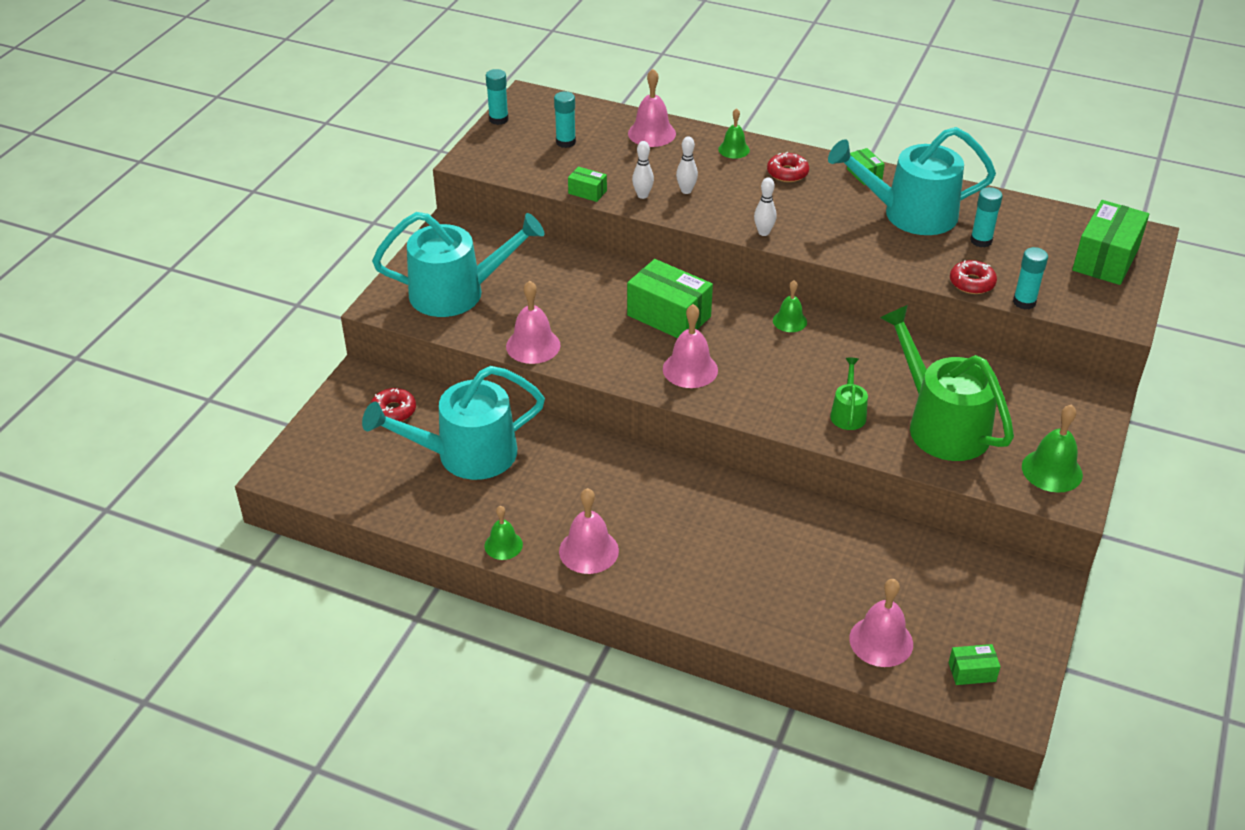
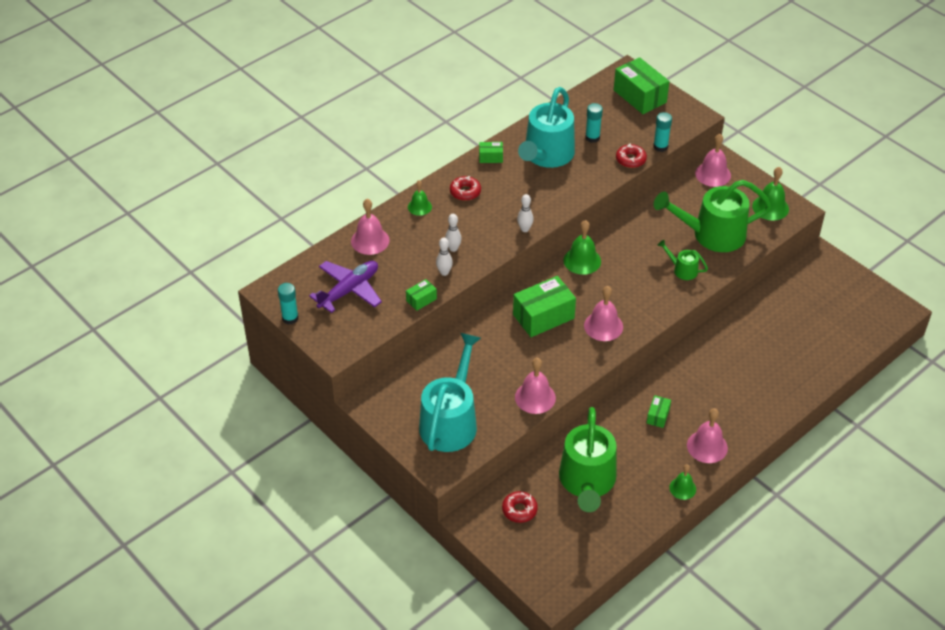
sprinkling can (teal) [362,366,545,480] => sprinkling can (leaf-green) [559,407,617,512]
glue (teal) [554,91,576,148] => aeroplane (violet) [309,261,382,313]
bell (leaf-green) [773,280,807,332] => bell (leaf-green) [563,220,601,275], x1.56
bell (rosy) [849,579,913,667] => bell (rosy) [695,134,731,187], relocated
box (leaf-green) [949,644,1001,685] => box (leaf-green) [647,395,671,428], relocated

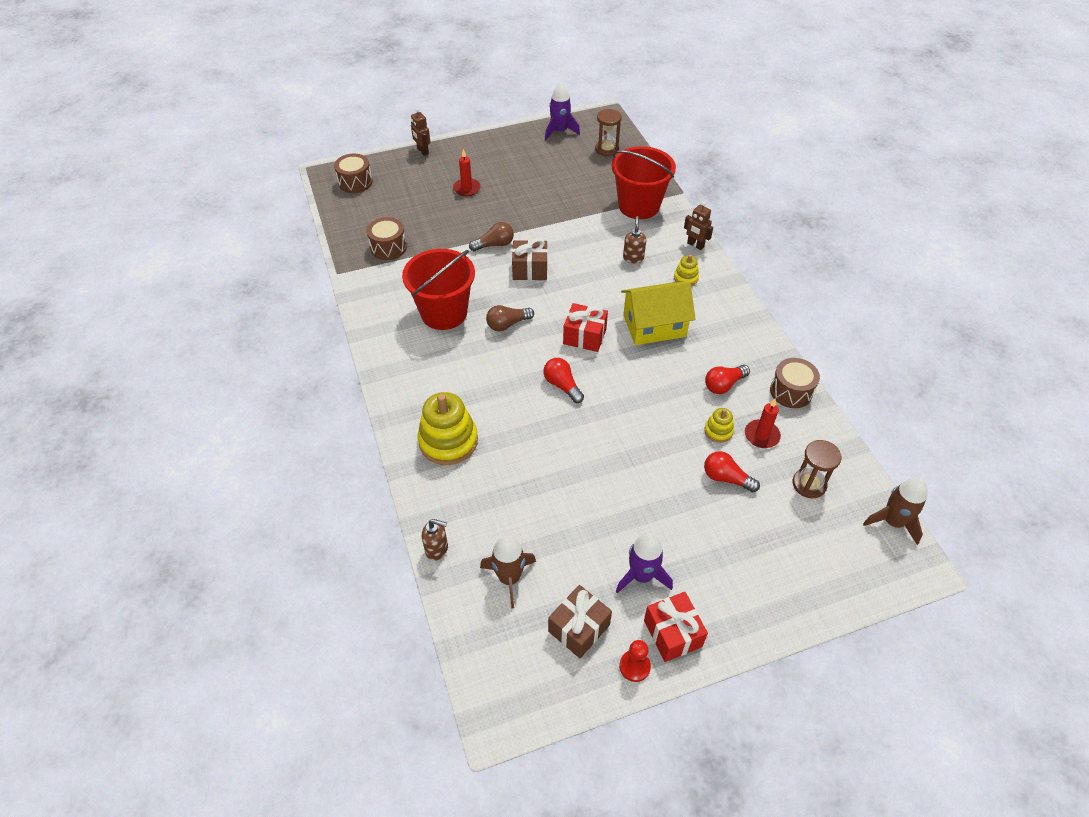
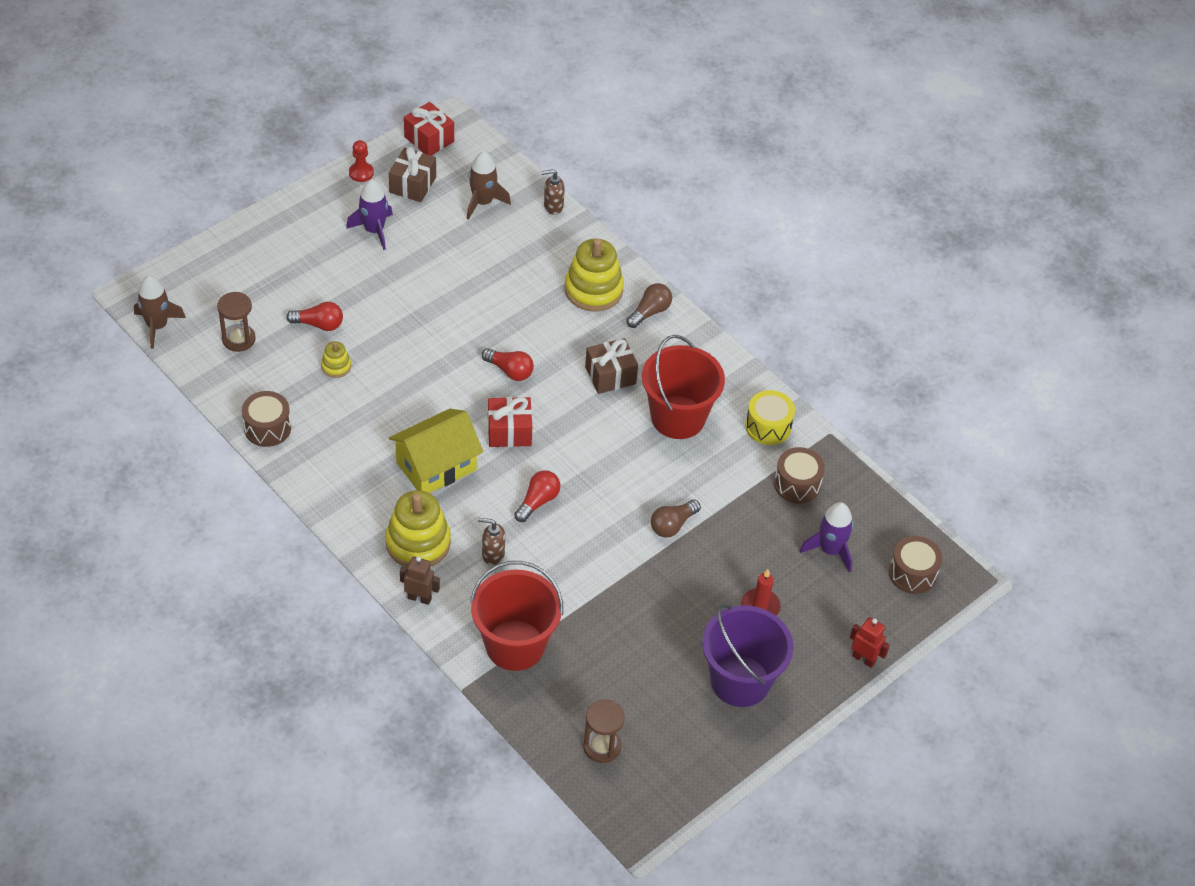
robot (russet) [411,108,431,156] => robot (red) [850,617,890,668]
bulb (russet) [486,305,534,331] => bulb (russet) [626,283,672,328], relocated
present (russet) [512,238,548,280] => present (russet) [585,338,638,394], relocated
rocket (violet) [545,83,580,140] => rocket (violet) [800,502,853,573], relocated
soap dispenser (russet) [623,216,646,263] => soap dispenser (russet) [478,518,505,565], 120 degrees clockwise
present (red) [644,592,708,662] => present (red) [404,102,454,156], relocated
ring stacker (bright yellow) [674,255,699,286] => ring stacker (bright yellow) [385,490,451,567], x2.05
bulb (red) [705,365,750,394] => bulb (red) [514,470,560,522], relocated
wax candle (red) [745,399,781,448] => nothing
nothing => pail (violet) [702,604,794,707]
nothing => drum (bright yellow) [746,390,795,445]

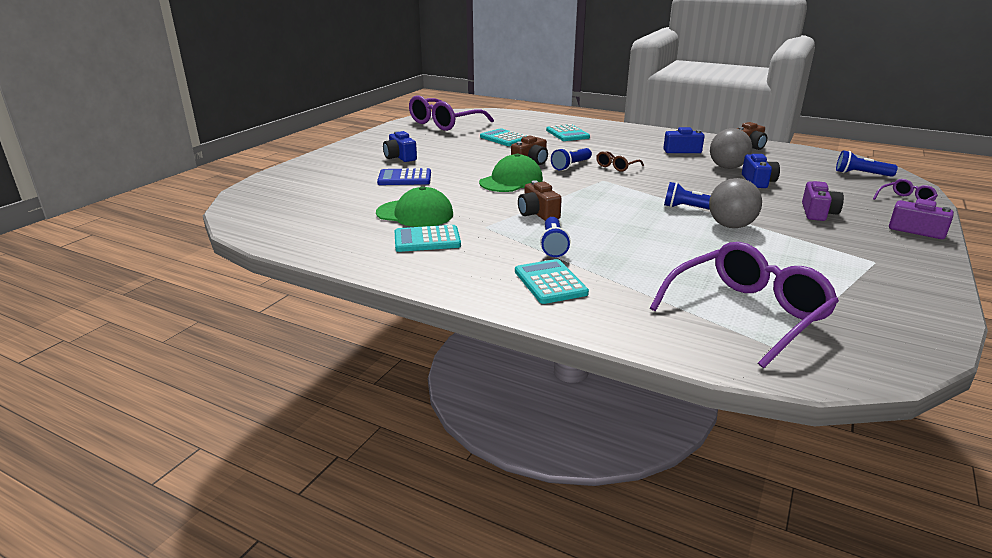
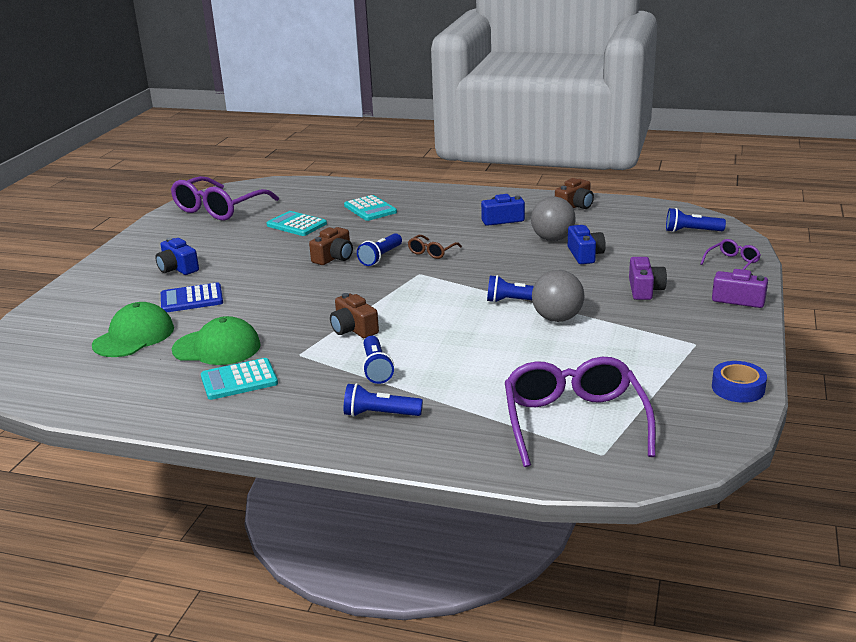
peaked cap (leaf-green) [479,153,543,192] => peaked cap (leaf-green) [92,302,174,357], relocated
pocket calculator (teal) [515,259,589,304] => torch (cobalt) [344,383,423,417]
glasses (violet) [650,242,839,368] => glasses (violet) [505,357,656,467], 45 degrees counterclockwise
nothing => sticky tape (cobalt) [712,361,767,403]

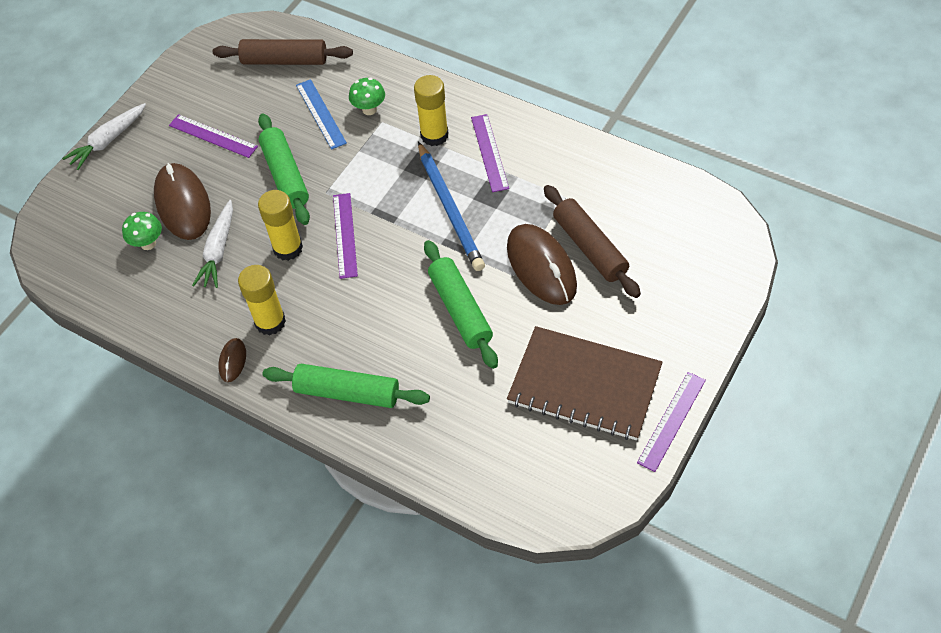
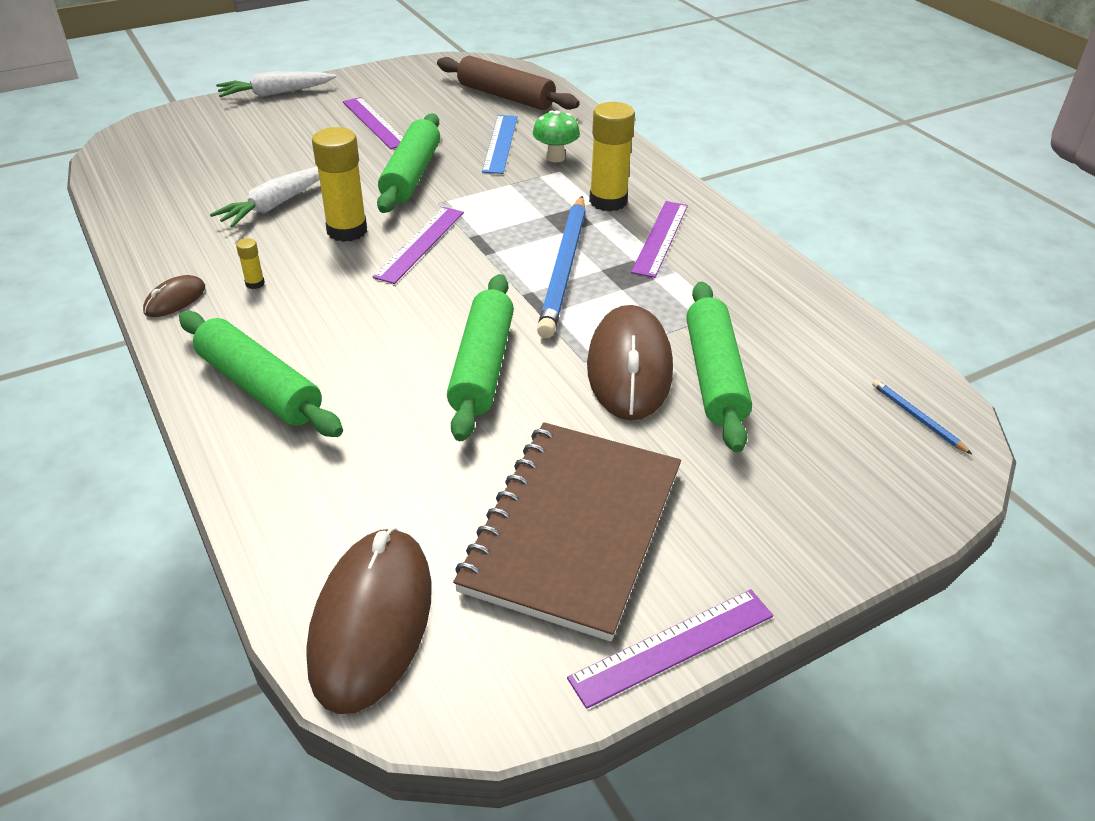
toadstool (leaf-green) [122,212,162,250] => nothing
computer mouse (russet) [154,163,211,240] => computer mouse (russet) [307,527,432,714], relocated
glue (bright yellow) [238,265,286,335] => glue (bright yellow) [236,238,265,289], x0.43
exercise book (russet) [507,326,663,440] => exercise book (russet) [453,422,681,642], 60 degrees clockwise
dough roller (russet) [544,185,641,298] => dough roller (leaf-green) [686,282,752,453]
nothing => wooden pencil (cobalt) [872,379,972,454]

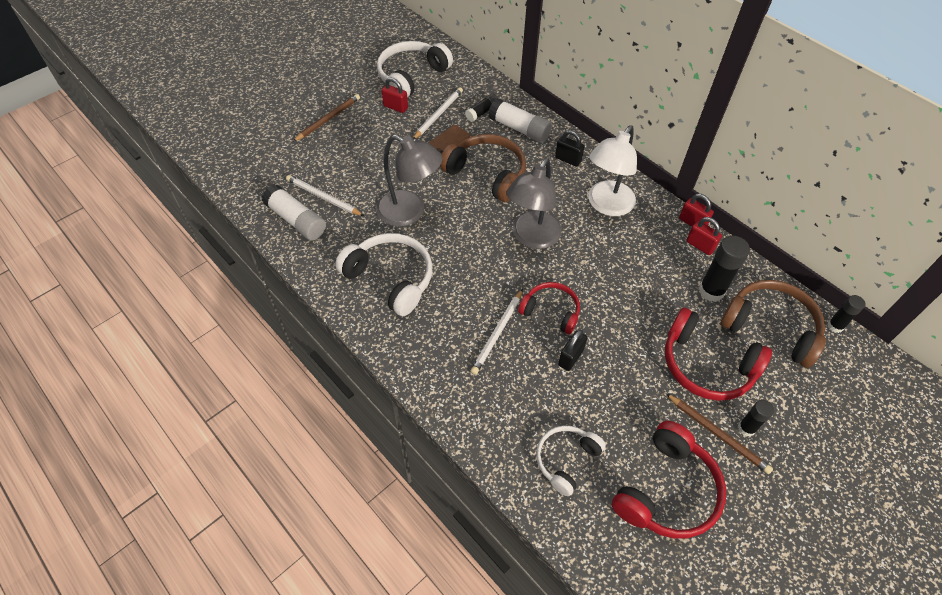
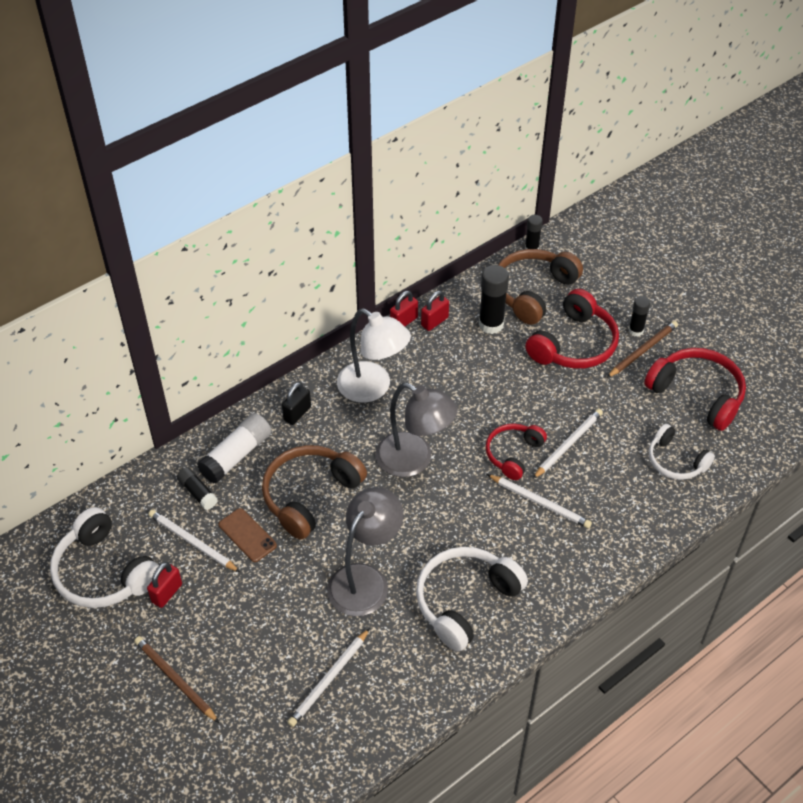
glue (pure white) [262,185,326,240] => nothing
padlock (ebony) [558,330,587,371] => wooden pencil (pure white) [533,409,603,479]

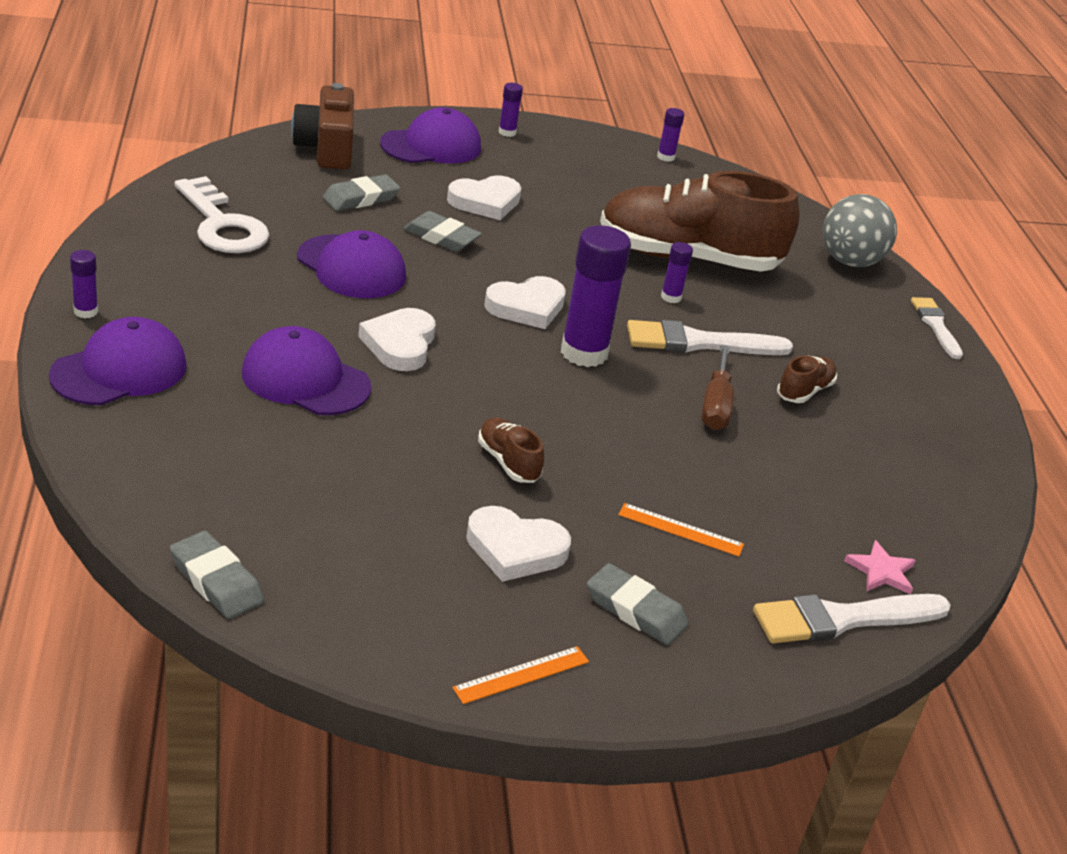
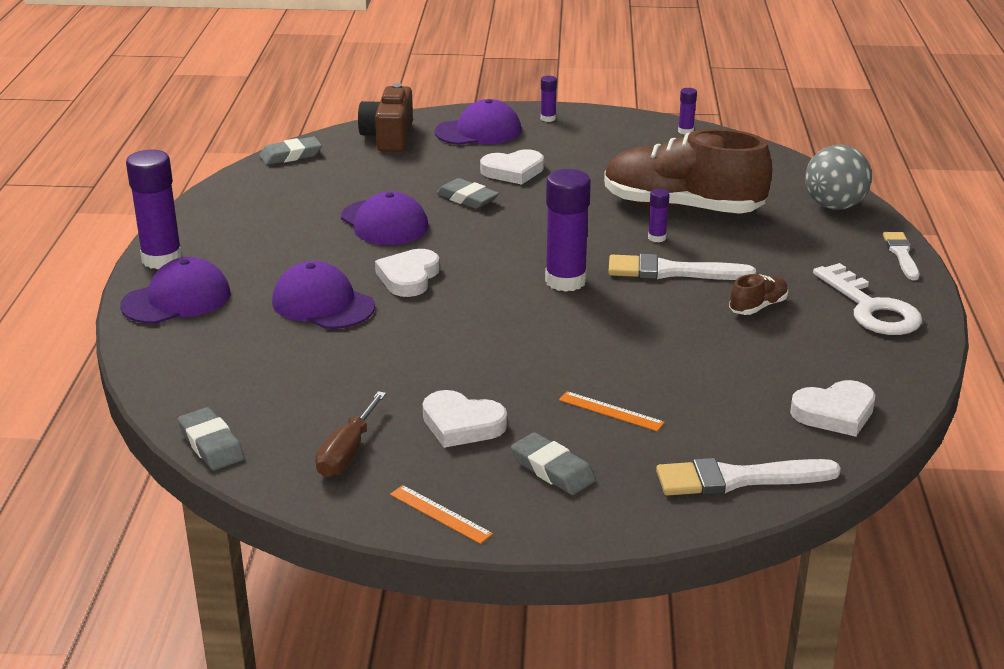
glue (violet) [70,250,98,318] => glue (violet) [126,150,182,269], x2.13
latchkey (pure white) [174,176,269,253] => latchkey (pure white) [813,263,922,335], relocated
gum eraser (ash-grey) [323,174,400,211] => gum eraser (ash-grey) [259,137,322,165], relocated
measuring stick (orange) [452,646,589,704] => measuring stick (orange) [390,485,493,544], 60 degrees clockwise
shoe (russet) [478,417,544,483] => nothing
heart shape (pure white) [484,276,566,329] => heart shape (pure white) [790,380,875,437], relocated
screwdriver (russet) [701,345,734,430] => screwdriver (russet) [315,391,386,477], relocated
five-pointed star (rosy) [844,540,916,595] => nothing

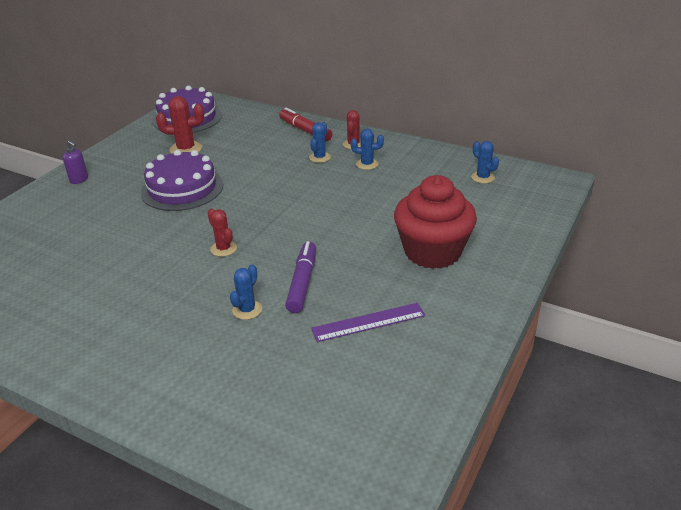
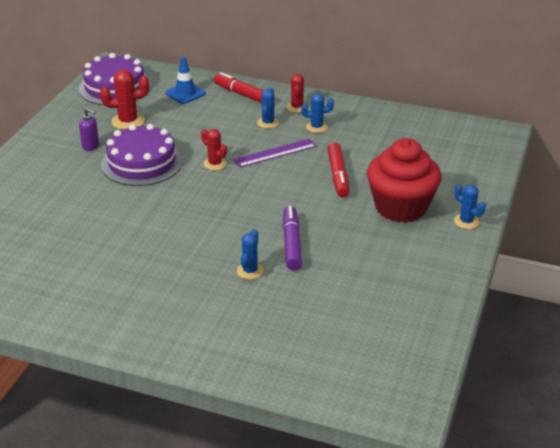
soap dispenser (violet) [63,141,88,184] => soap dispenser (violet) [79,108,99,151], relocated
cactus (red) [208,209,237,257] => cactus (red) [201,129,227,170], relocated
measuring stick (violet) [311,303,426,342] => measuring stick (violet) [233,139,317,167], relocated
cactus (cobalt) [471,141,499,183] => cactus (cobalt) [454,184,486,229], relocated
nothing => road cone (cobalt) [165,57,206,104]
nothing => marker (red) [327,143,350,197]

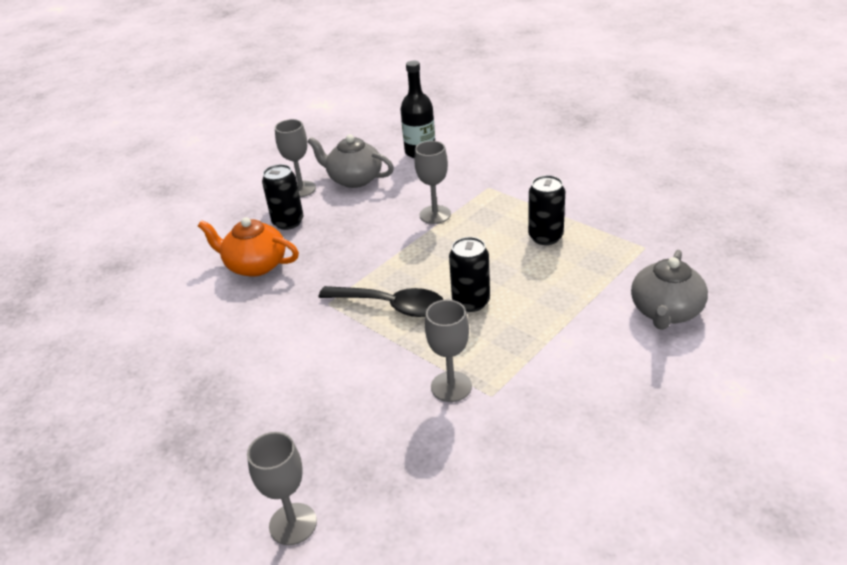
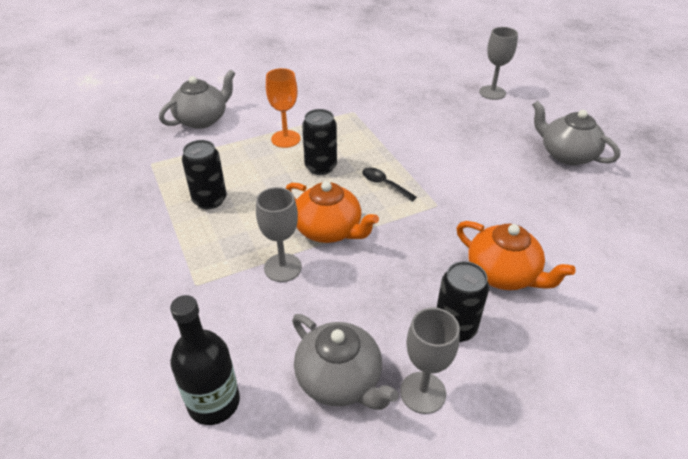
spoon (ebony) [318,286,444,317] => spoon (ebony) [362,168,417,201], x0.55
goblet (ash-grey) [425,300,472,402] => nothing
nothing => goblet (orange) [266,68,301,148]
nothing => tea pot (orange) [286,181,379,243]
nothing => tea pot (ash-grey) [532,101,620,165]

